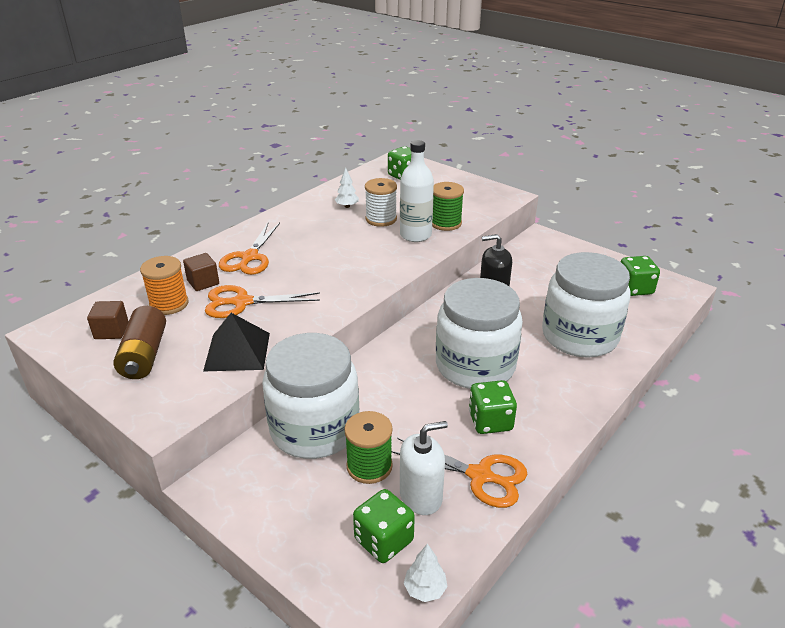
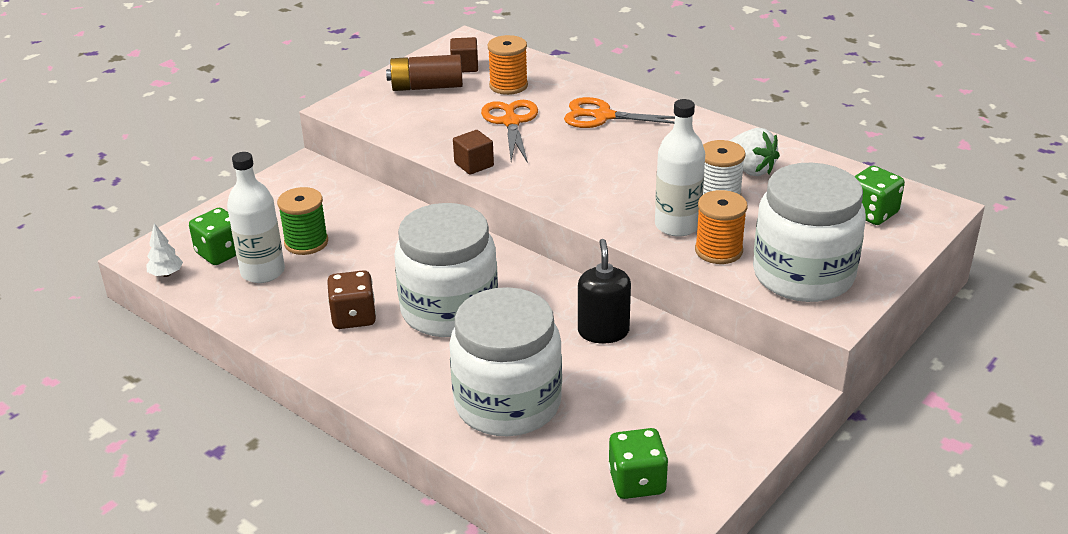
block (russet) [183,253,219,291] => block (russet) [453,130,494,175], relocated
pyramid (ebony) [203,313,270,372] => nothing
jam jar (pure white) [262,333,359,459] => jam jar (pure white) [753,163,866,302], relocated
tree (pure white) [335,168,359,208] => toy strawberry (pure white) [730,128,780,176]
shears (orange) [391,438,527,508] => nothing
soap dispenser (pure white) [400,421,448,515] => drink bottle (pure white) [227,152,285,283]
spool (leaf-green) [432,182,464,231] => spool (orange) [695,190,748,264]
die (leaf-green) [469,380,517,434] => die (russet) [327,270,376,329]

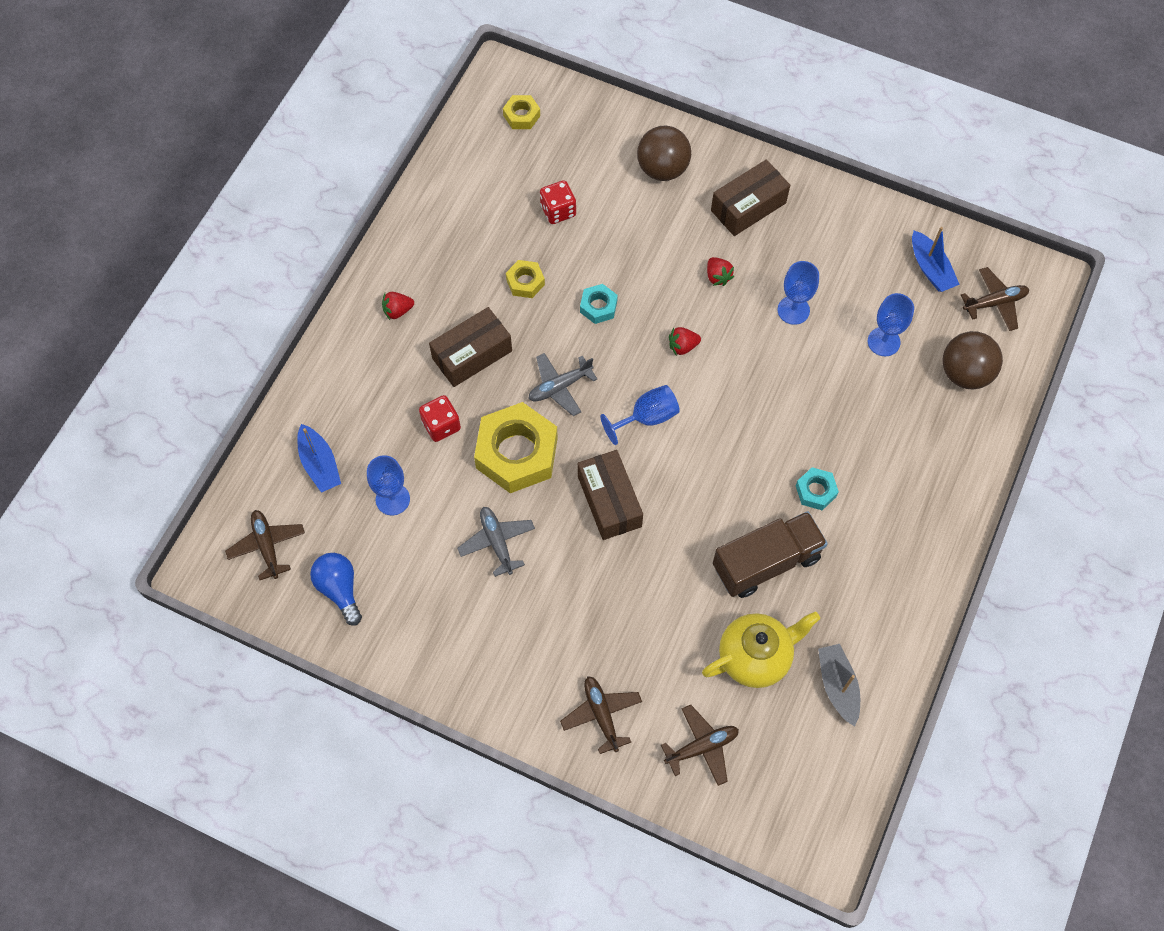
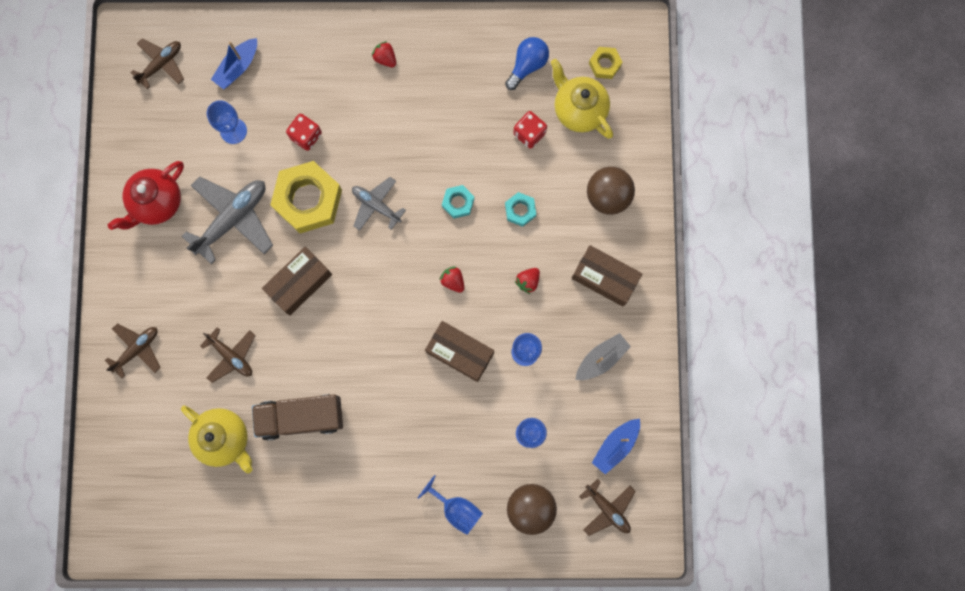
bulb (cobalt) [310,553,362,626] => bulb (cobalt) [505,37,549,90], relocated
box (russet) [429,307,512,387] => box (russet) [425,321,494,382], relocated
aeroplane (ash-grey) [457,507,535,577] => aeroplane (ash-grey) [182,177,273,264], x1.65
hex nut (bright yellow) [506,260,545,298] => nothing
goblet (cobalt) [600,385,680,445] => goblet (cobalt) [418,475,483,535], relocated
aeroplane (russet) [661,705,739,786] => aeroplane (russet) [200,327,256,383], relocated
lorry (russet) [713,511,828,598] => lorry (russet) [252,394,343,441], 135 degrees clockwise
hex nut (teal) [796,467,839,510] => hex nut (teal) [505,192,536,227], relocated
sailboat (ash-grey) [818,644,860,727] => sailboat (ash-grey) [576,333,631,380], relocated
nothing => tea pot (red) [108,161,184,230]
nothing => tea pot (bright yellow) [551,59,613,139]

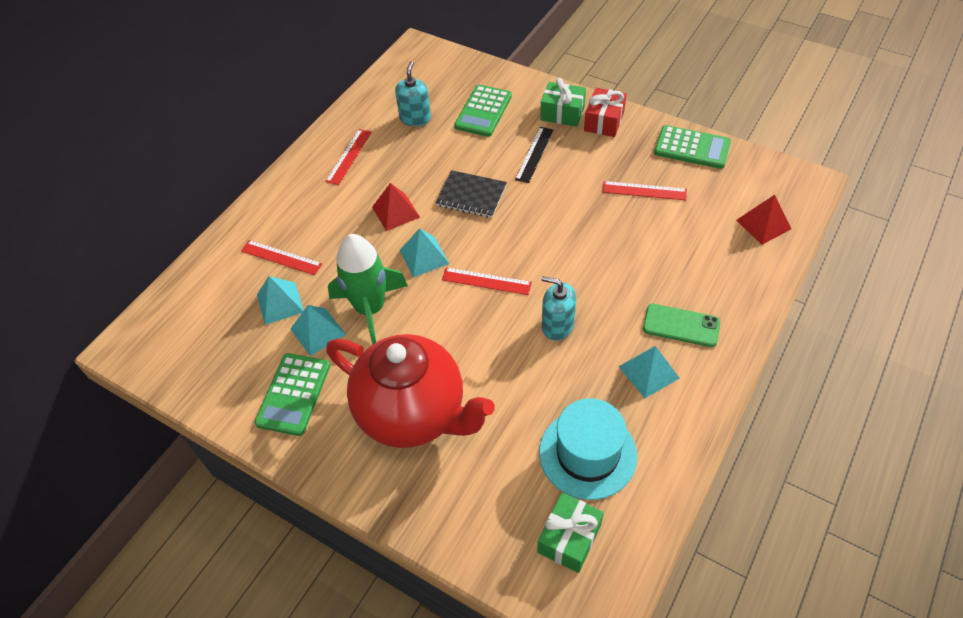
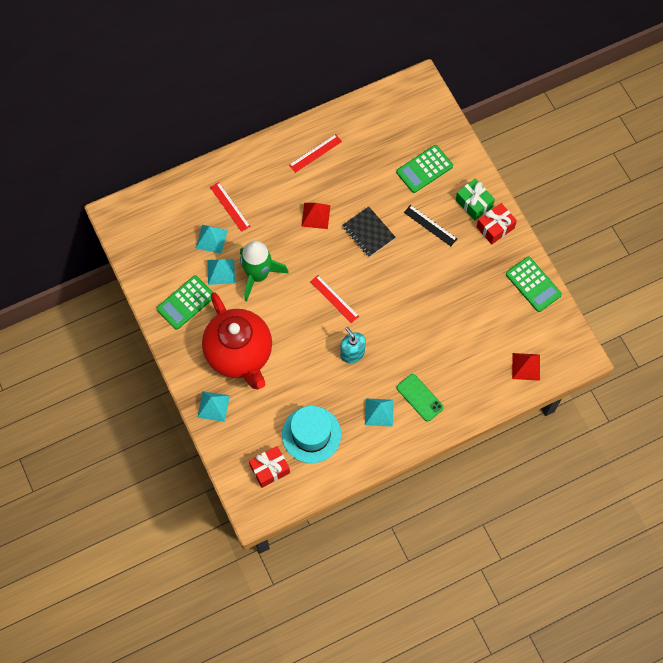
soap dispenser (teal) [395,61,431,126] => nothing
pyramid (teal) [400,228,449,277] => pyramid (teal) [197,391,230,422], relocated
measuring stick (ebony) [515,127,553,183] => measuring stick (ebony) [404,205,457,246], 75 degrees clockwise
present (leaf-green) [537,493,604,573] => present (red) [249,446,290,488]
measuring stick (red) [602,181,687,201] => nothing

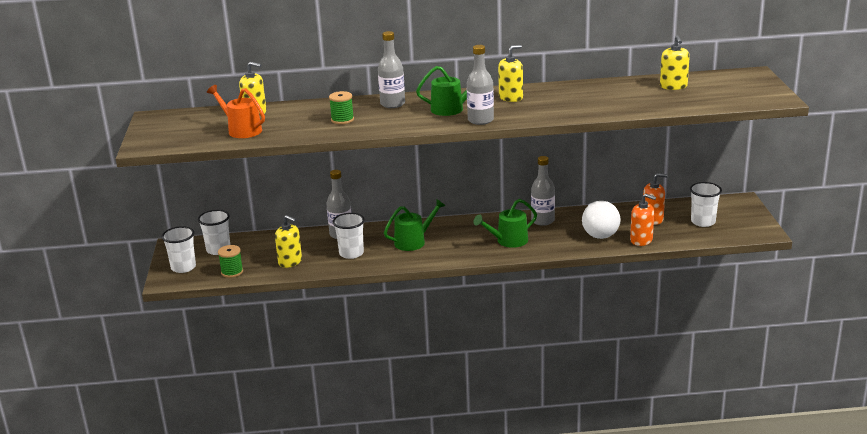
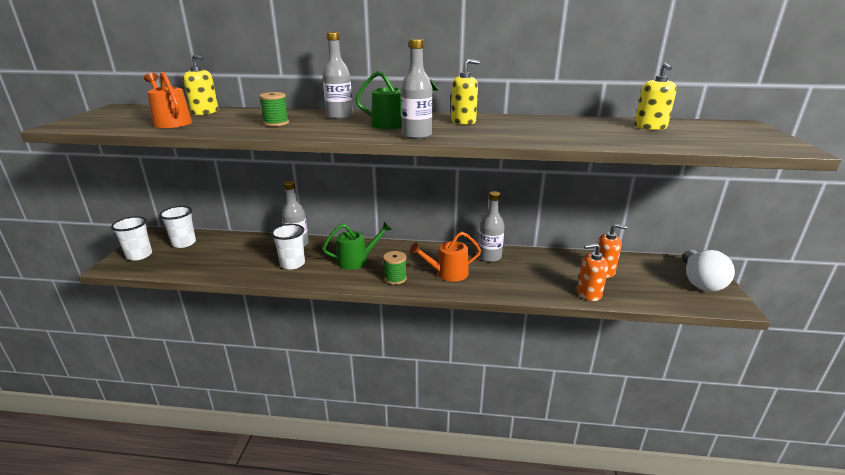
spool (leaf-green) [218,245,243,278] => spool (leaf-green) [383,251,407,285], relocated
soap dispenser (bright yellow) [275,215,302,268] => nothing
sprinkling can (leaf-green) [473,199,537,248] => sprinkling can (orange) [410,232,481,282]
bulb (pure white) [582,201,621,239] => bulb (pure white) [683,250,735,291], relocated
soap dispenser (orange) [630,194,656,246] => soap dispenser (orange) [577,243,608,301], 135 degrees clockwise
tumbler (pure white) [690,182,722,227] => nothing

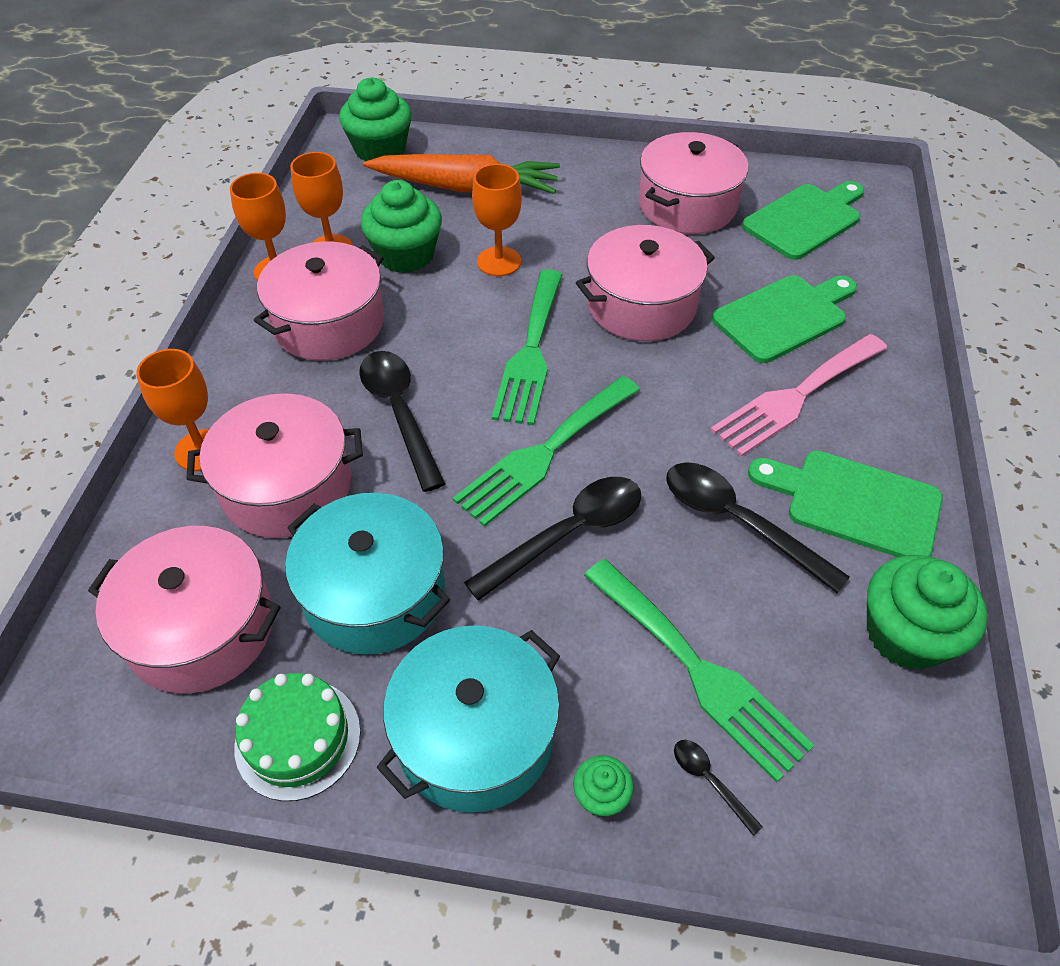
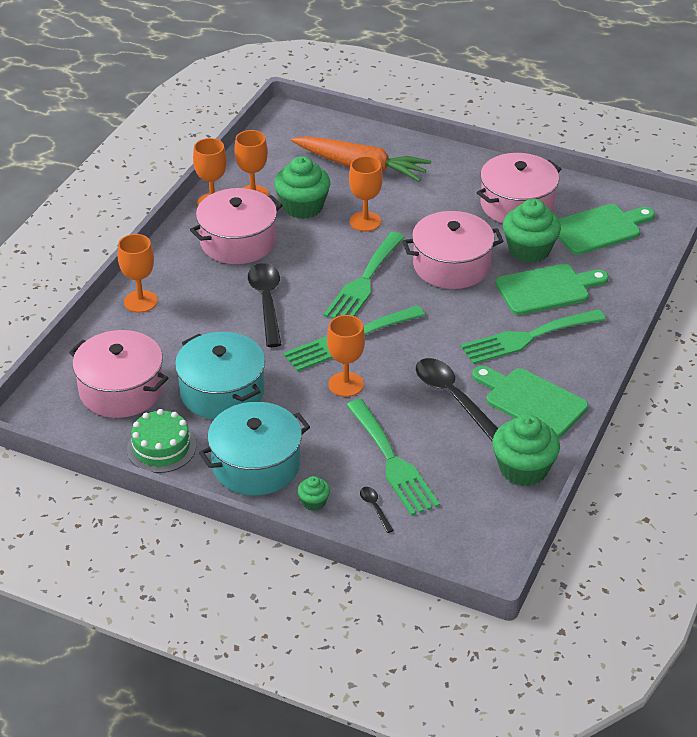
stockpot (rosy) [186,393,363,538] => nothing
muffin (leaf-green) [339,78,412,161] => muffin (leaf-green) [503,199,561,263], relocated
spoon (ebony) [464,477,641,601] => goblet (orange) [327,315,365,397]
table fork (rosy) [710,334,887,457] => table fork (leaf-green) [461,309,606,364]

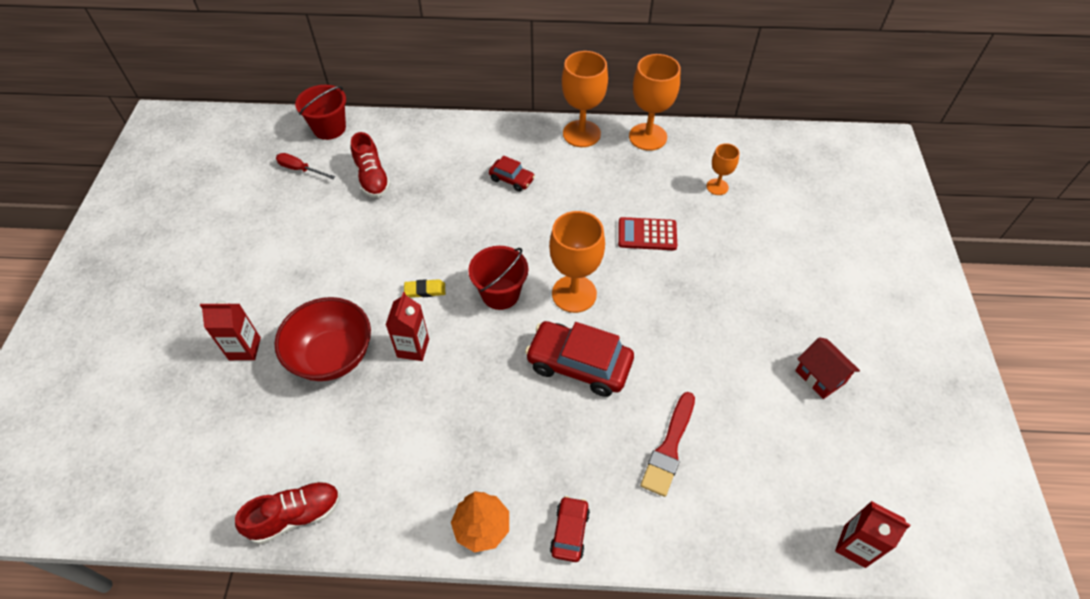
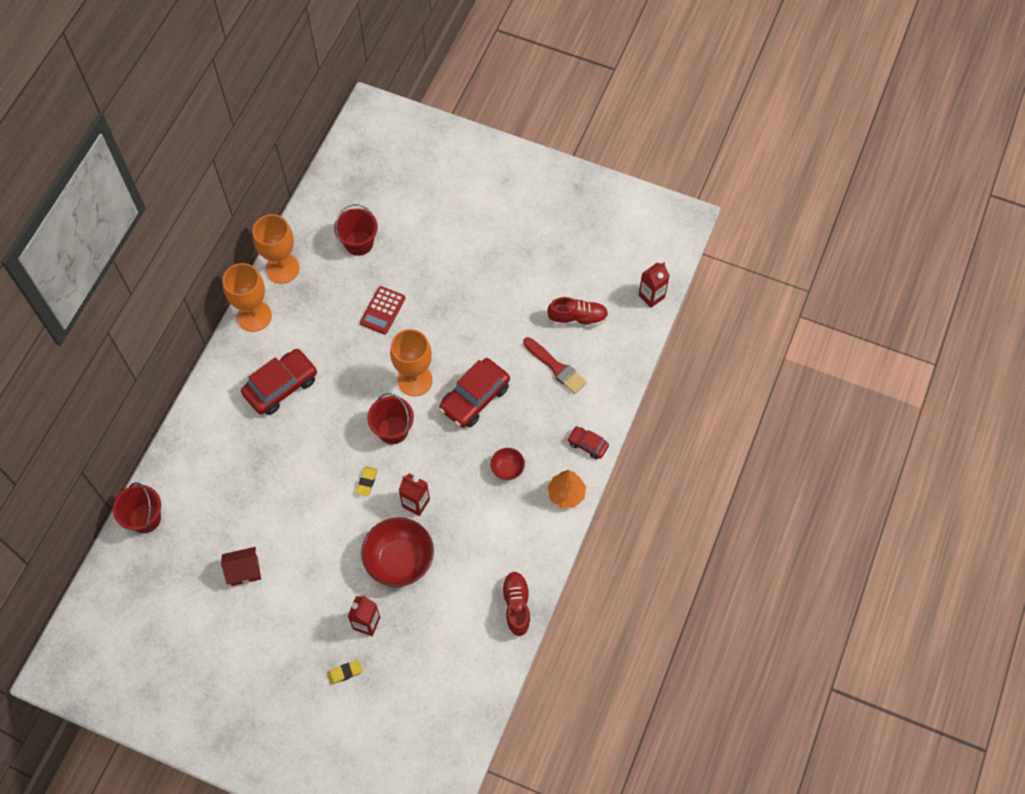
screwdriver (red) [276,153,335,179] => nothing
shoe (red) [351,132,391,198] => shoe (red) [547,297,608,326], relocated
toy car (red) [489,156,535,192] => toy car (red) [241,349,317,415], x1.90
goblet (orange) [706,143,740,195] => pail (red) [334,204,378,256]
toy house (red) [795,337,860,399] => toy house (red) [221,547,261,586], relocated
nothing => gum eraser (bright yellow) [327,660,363,685]
nothing => serving bowl (red) [490,448,525,480]

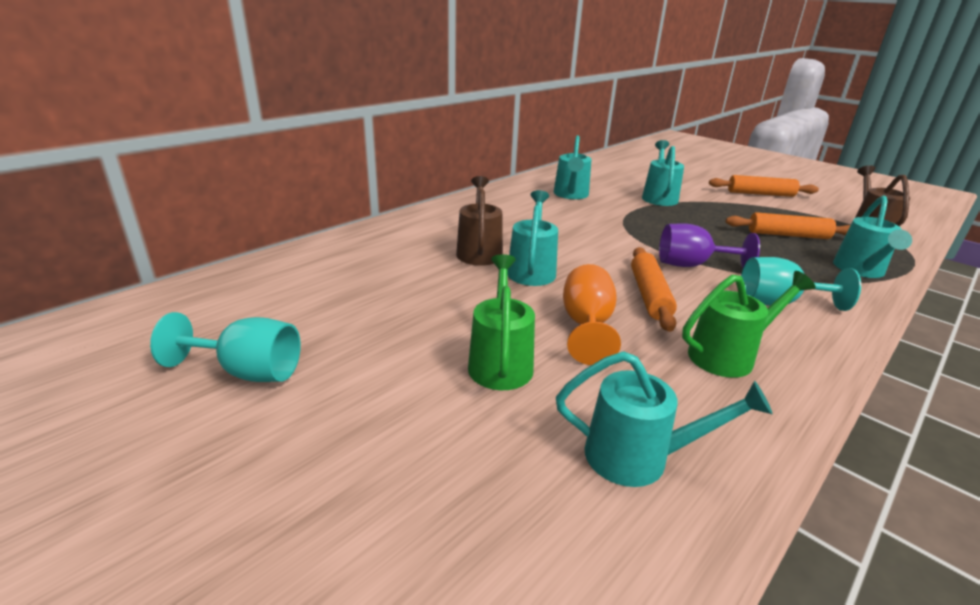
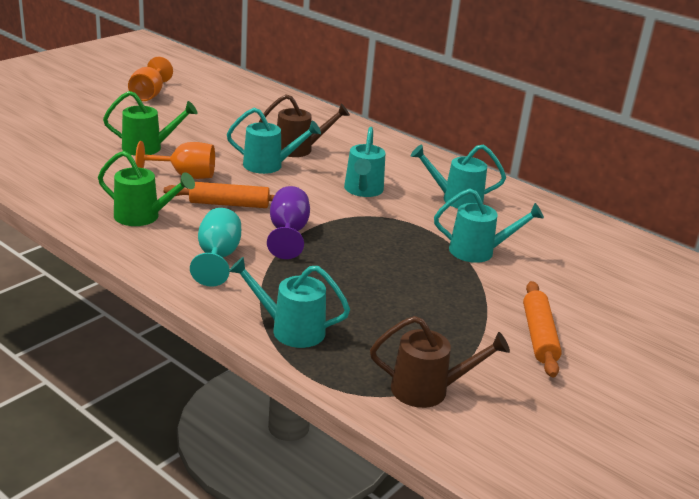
goblet (teal) [150,312,301,382] => goblet (orange) [128,57,173,101]
sprinkling can (teal) [556,351,773,487] => sprinkling can (teal) [344,127,385,197], relocated
sprinkling can (leaf-green) [682,271,816,378] => sprinkling can (leaf-green) [98,151,195,226], 45 degrees counterclockwise
dough roller (orange) [726,212,850,239] => nothing

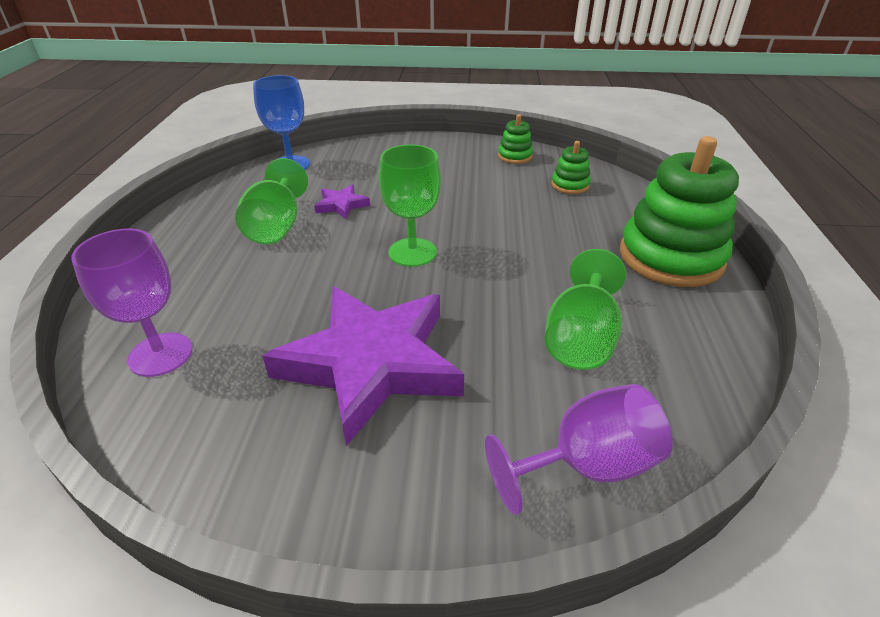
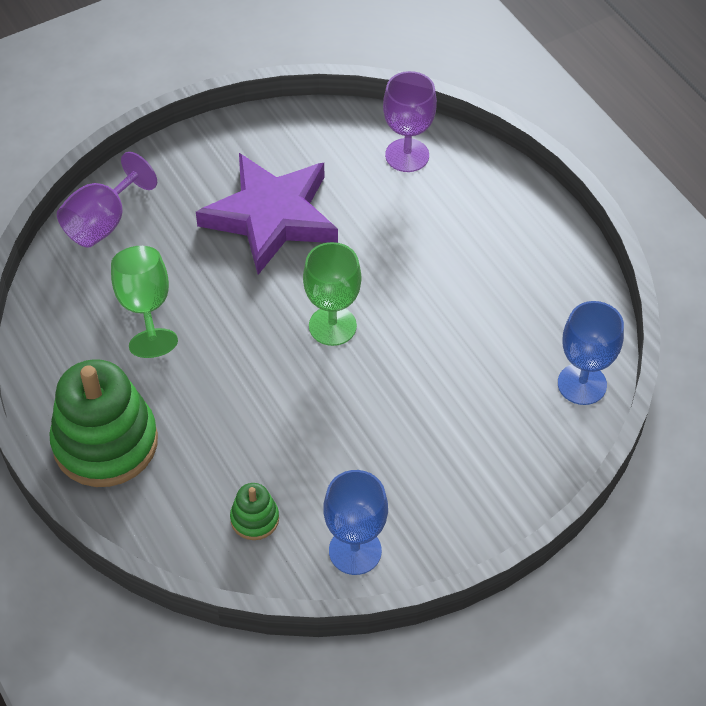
goblet (leaf-green) [235,158,308,244] => nothing
five-pointed star (violet) [314,184,370,219] => nothing
ring stacker (leaf-green) [498,114,533,164] => goblet (cobalt) [323,470,388,575]

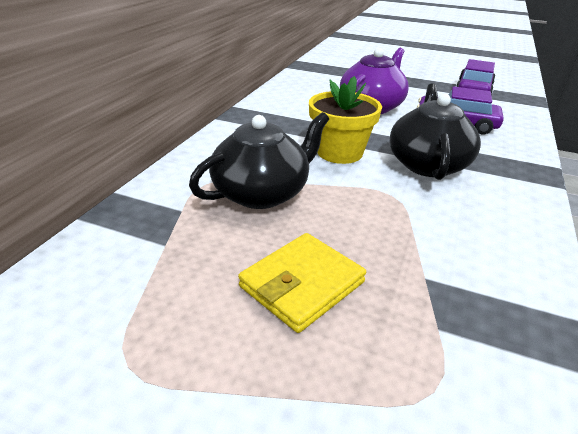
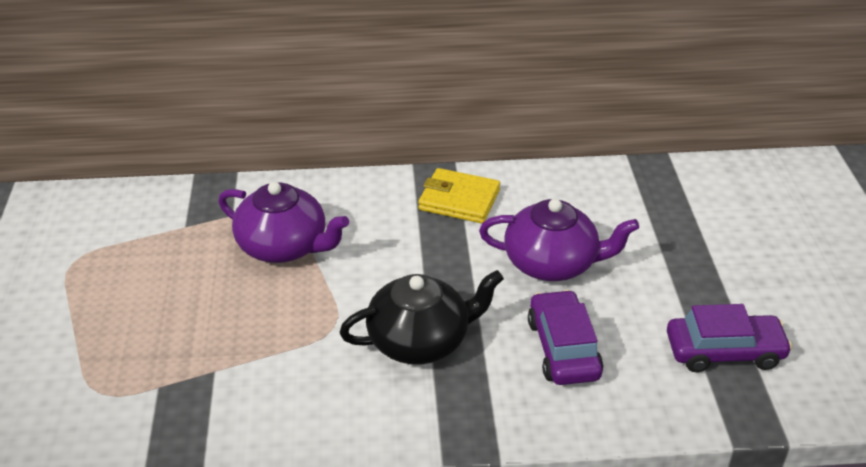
tea pot (ebony) [189,112,329,209] => tea pot (violet) [218,182,349,263]
wallet (bright yellow) [238,233,366,333] => wallet (bright yellow) [418,168,500,224], relocated
potted plant (bright yellow) [309,76,382,164] => nothing

